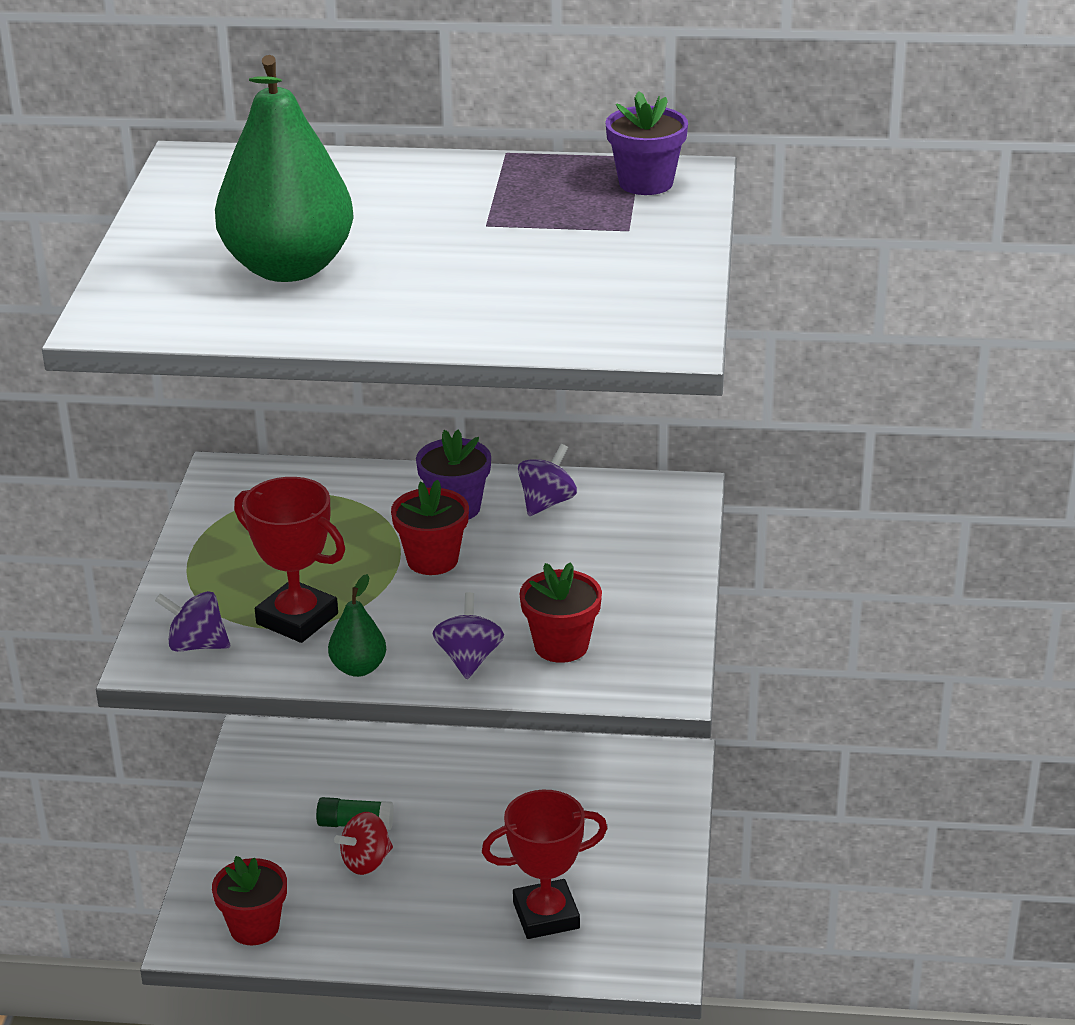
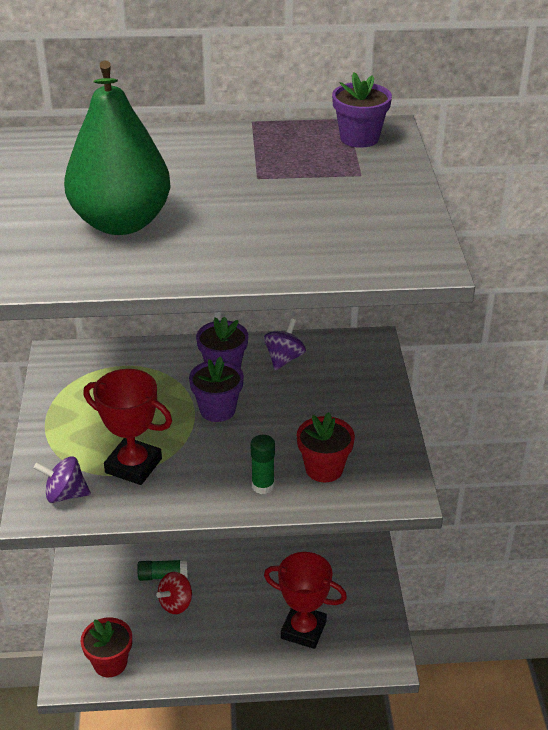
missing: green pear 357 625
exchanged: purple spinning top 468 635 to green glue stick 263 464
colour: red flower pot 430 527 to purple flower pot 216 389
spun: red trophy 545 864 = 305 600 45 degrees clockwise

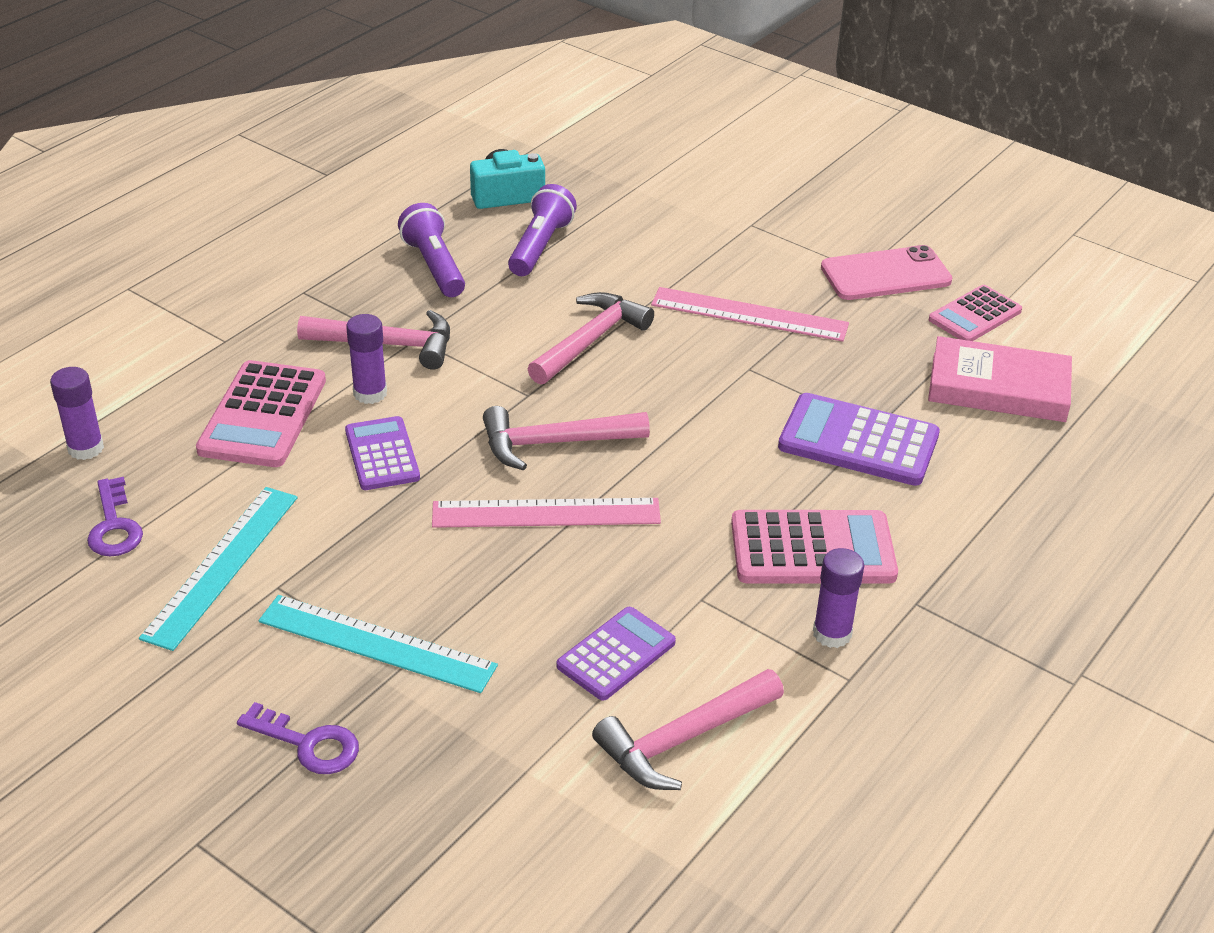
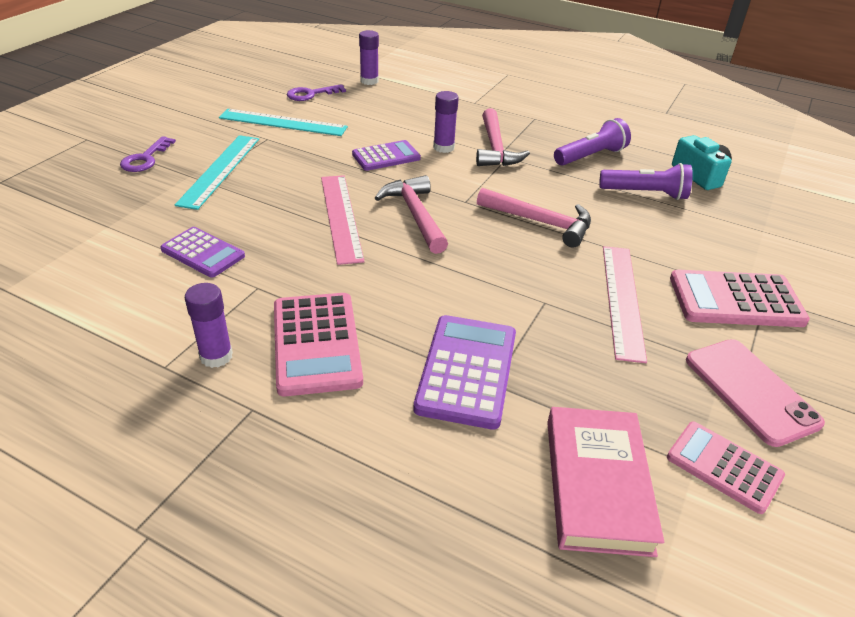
missing: pink hammer 688 729
relocated: pink calculator 261 413 to 740 298

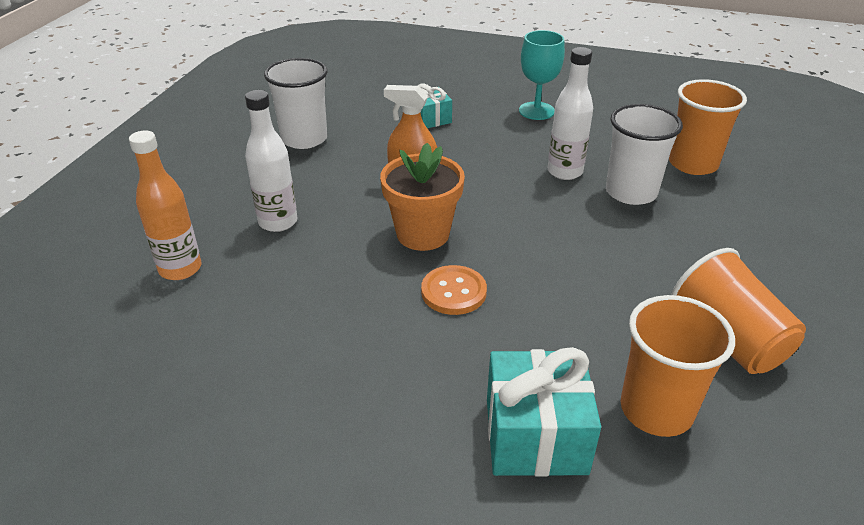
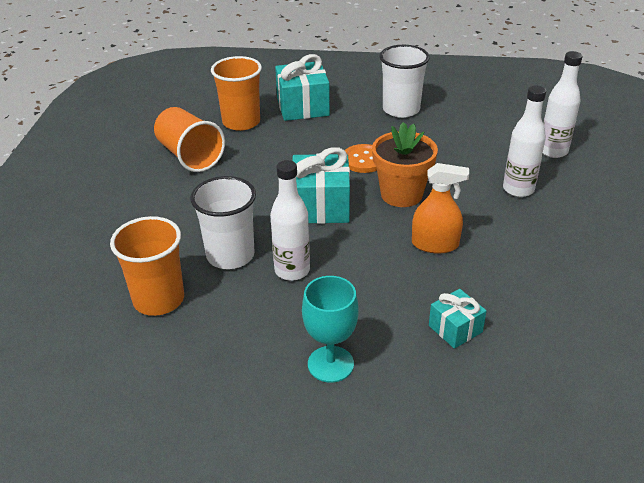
appeared: turquoise gift 321 185
relocated: white cup 295 103 to 405 81
colour: orange bottle 165 205 to white bottle 563 104

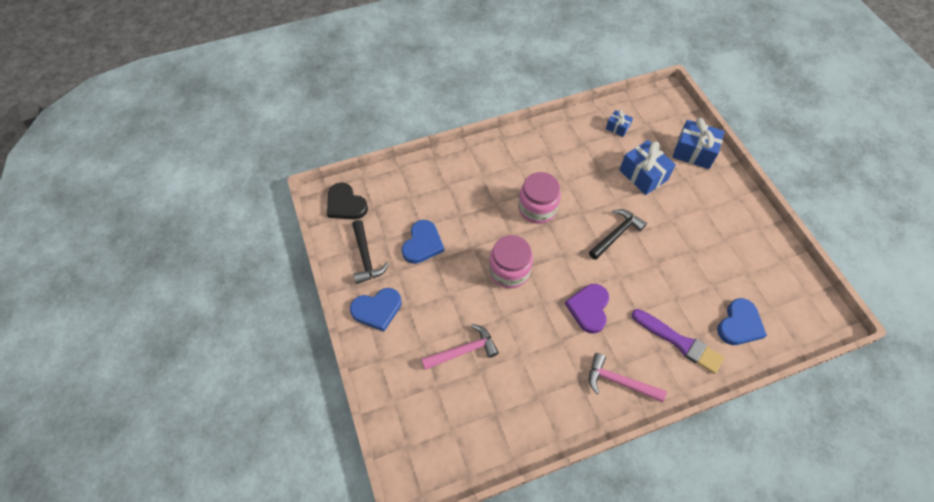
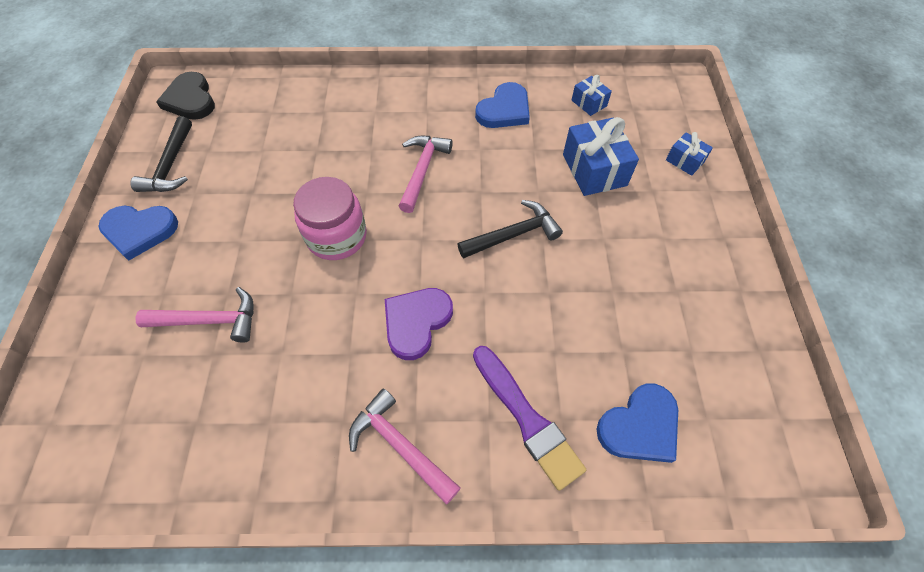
relocated: blue heart 423 242 to 502 105
exchanged: pink jar 539 198 to pink hammer 425 174
size: blue gift 698 143 = 689 154 x0.54

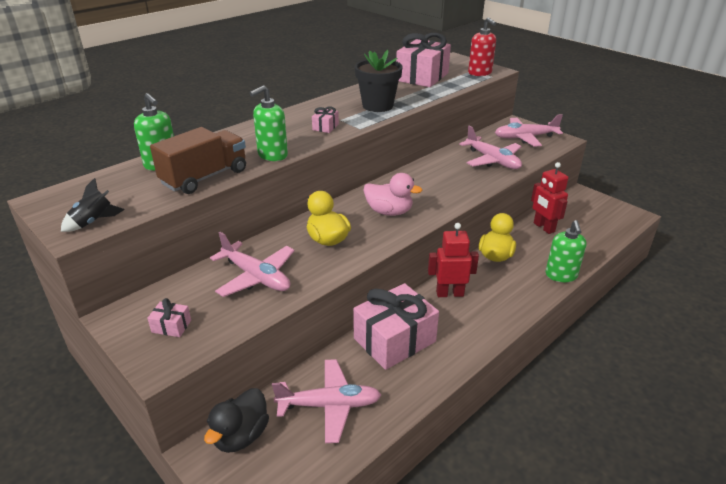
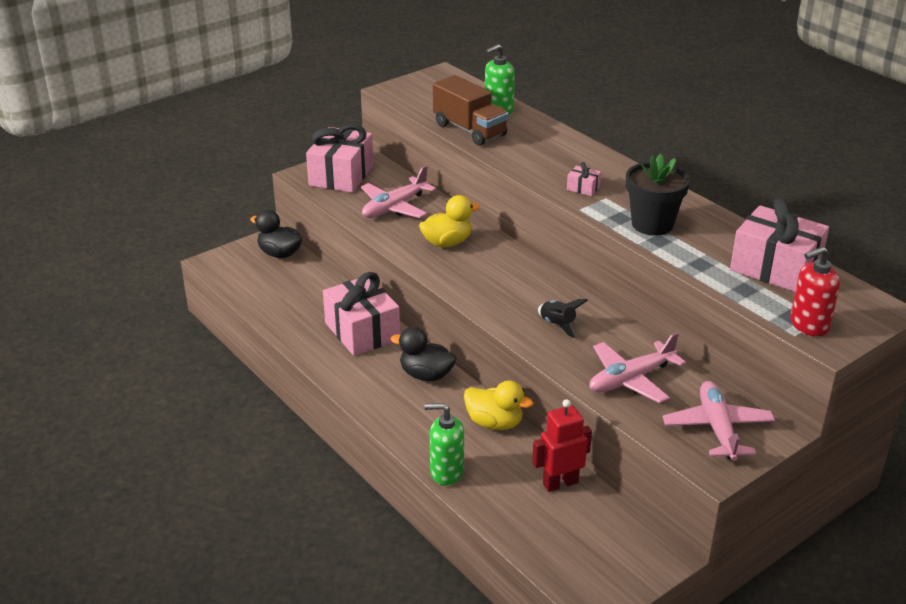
missing: green soap dispenser 269 123; pink plane 326 401; pink duck 393 194
relocated: black rocket 93 205 to 563 318
exchanged: red robot 453 260 to black duck 423 354
size: pink gift 169 317 = 340 158 x2.42

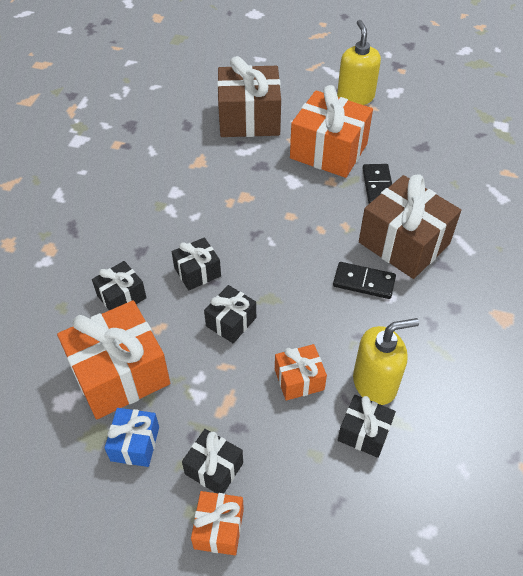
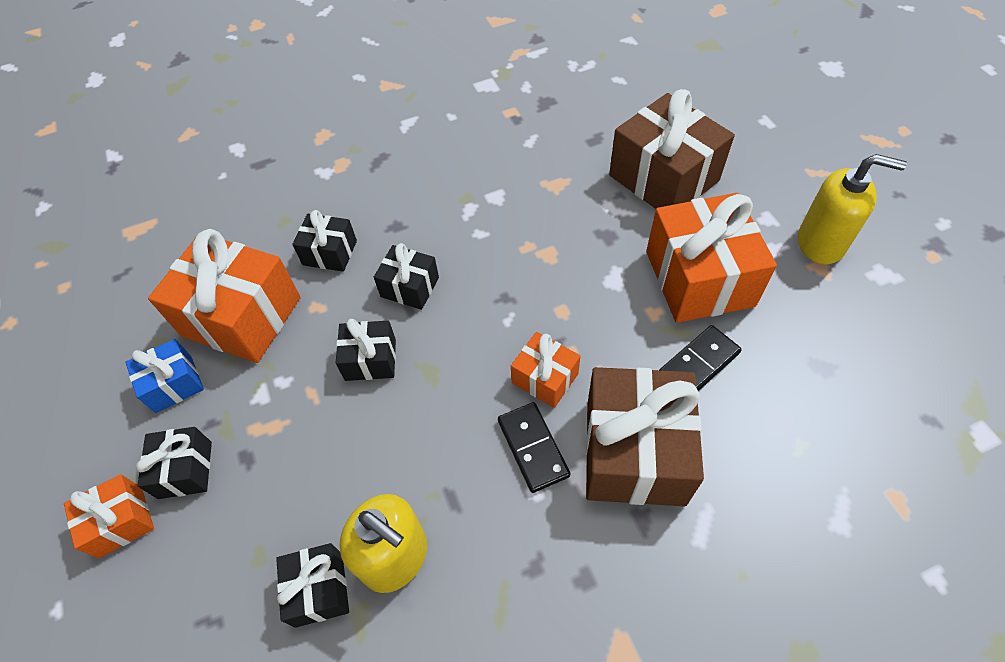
relocated: orange gift 301 372 to 545 370
spun: yellow soap dispenser 359 62 = 852 209 60 degrees clockwise

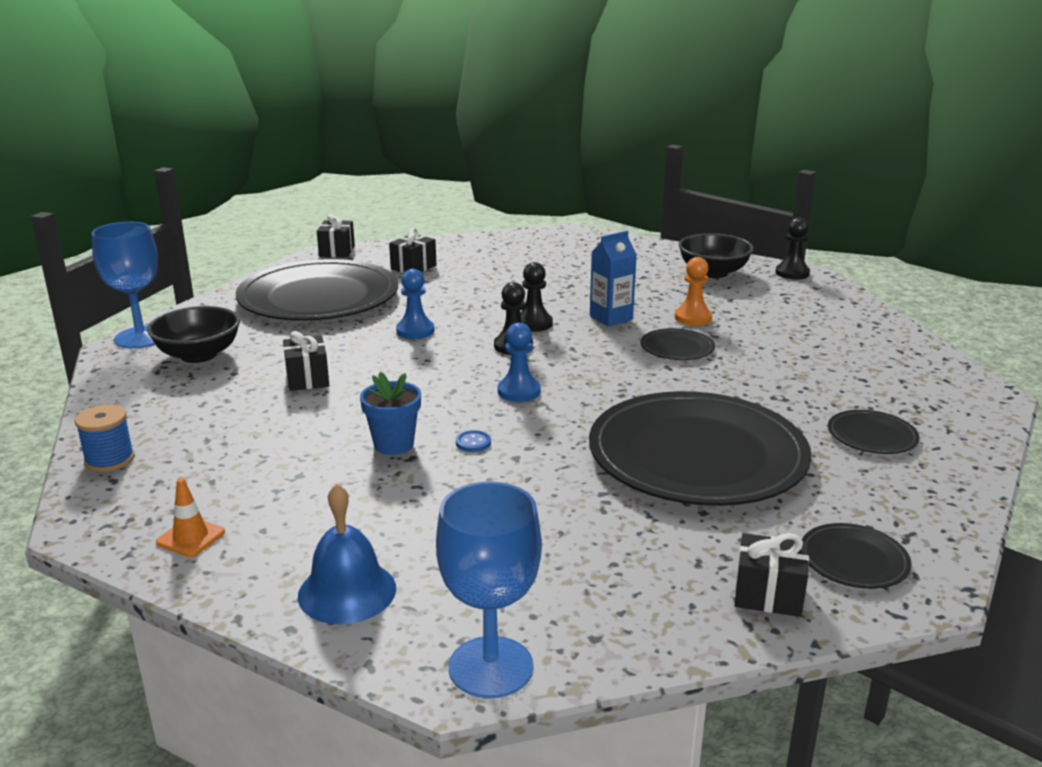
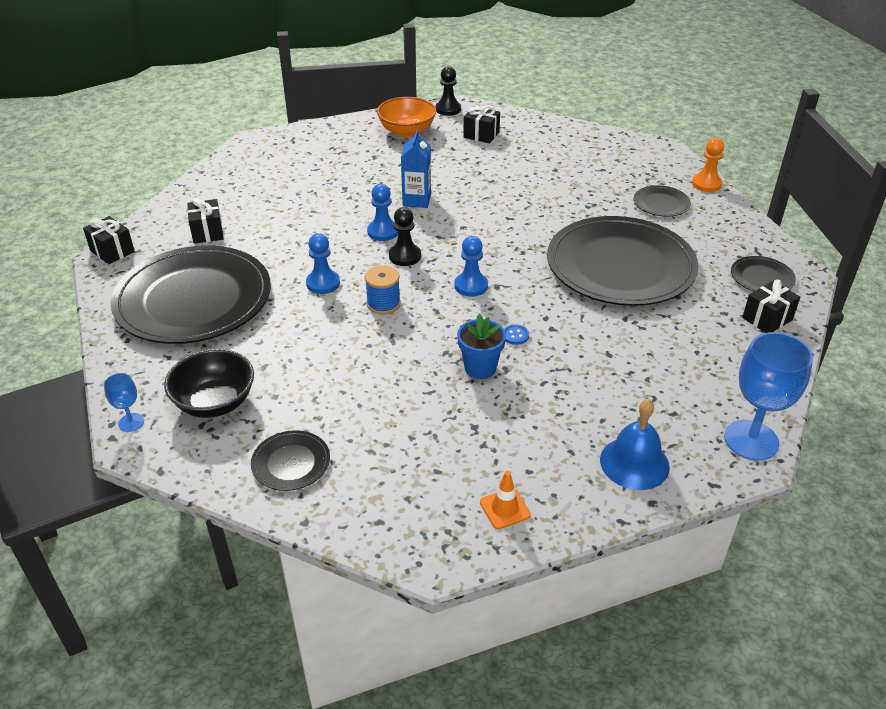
relocated: blue spool 105 438 to 383 289; black gift 306 361 to 481 124; black plate 677 344 to 290 460; orange pawn 693 291 to 708 165
colour: black pawn 536 297 to blue pawn 382 212; black bowl 716 255 to orange bowl 406 117
size: blue goblet 125 285 = 124 402 x0.48

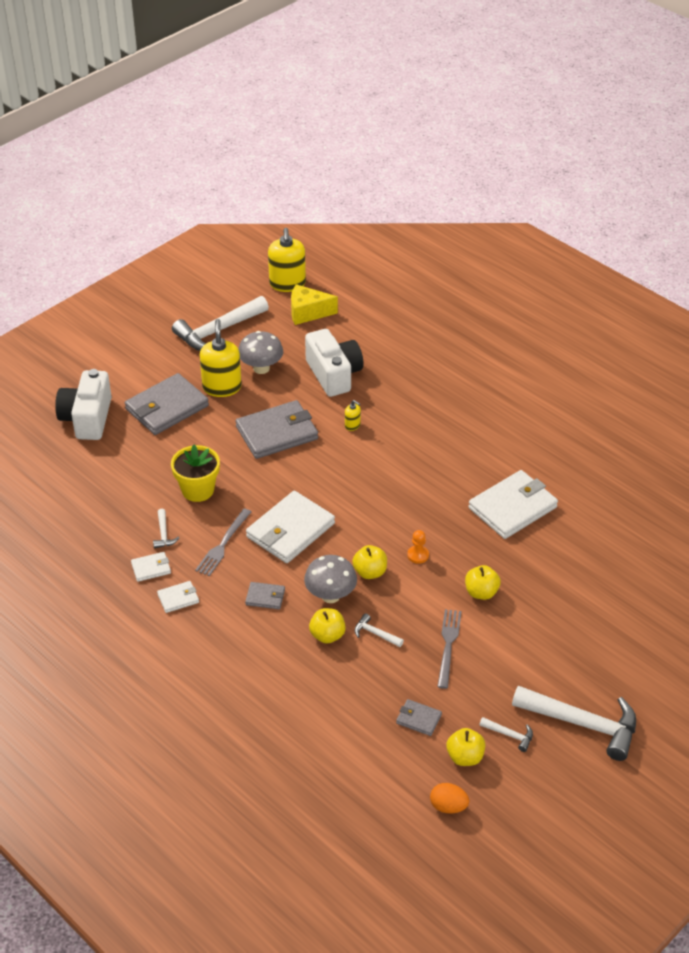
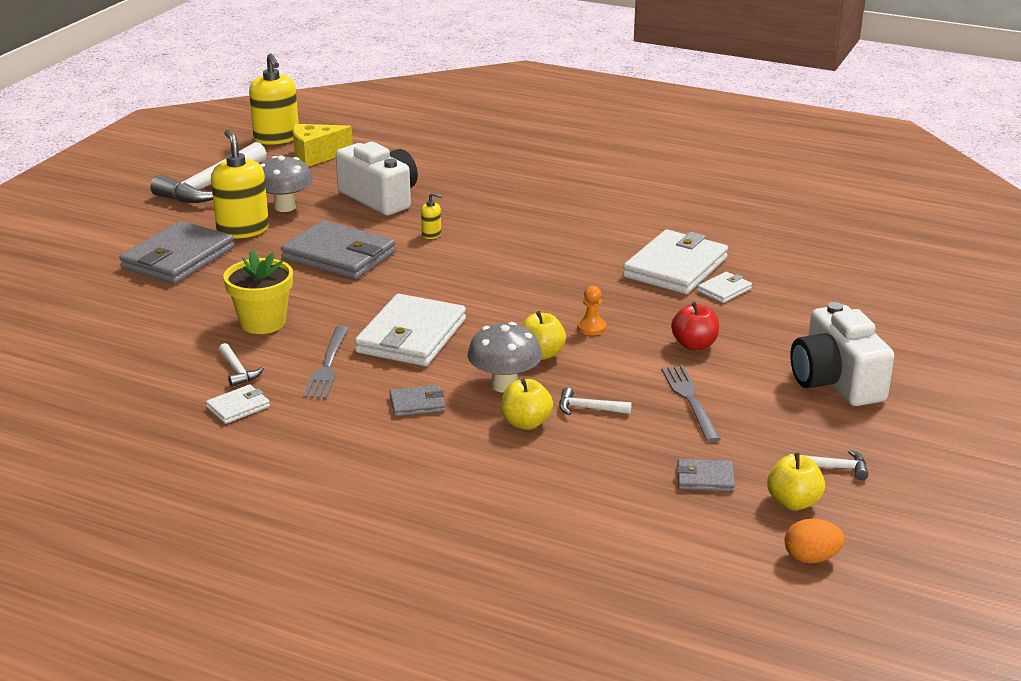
missing: white hammer 574 723
relocated: white camera 83 404 to 842 354; white wallet 178 597 to 724 287
colour: yellow apple 483 582 to red apple 695 326
spun: grey wallet 277 429 = 338 250 75 degrees clockwise

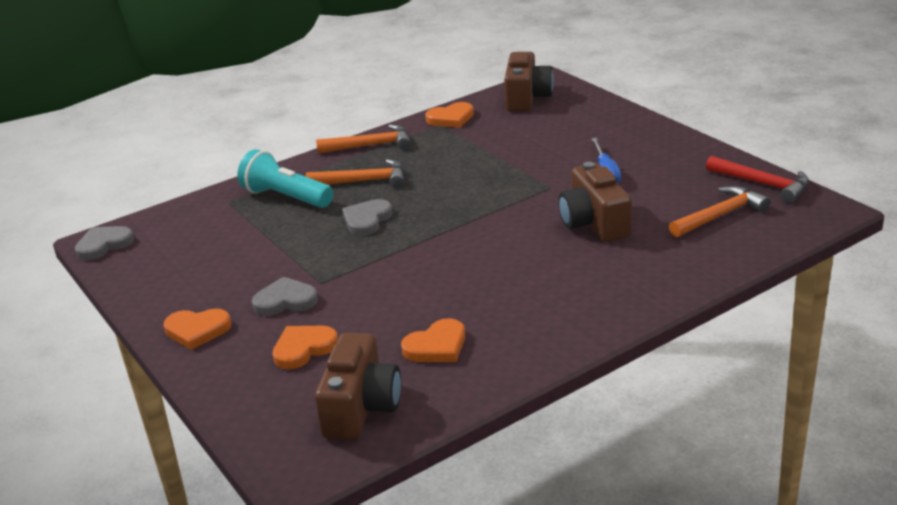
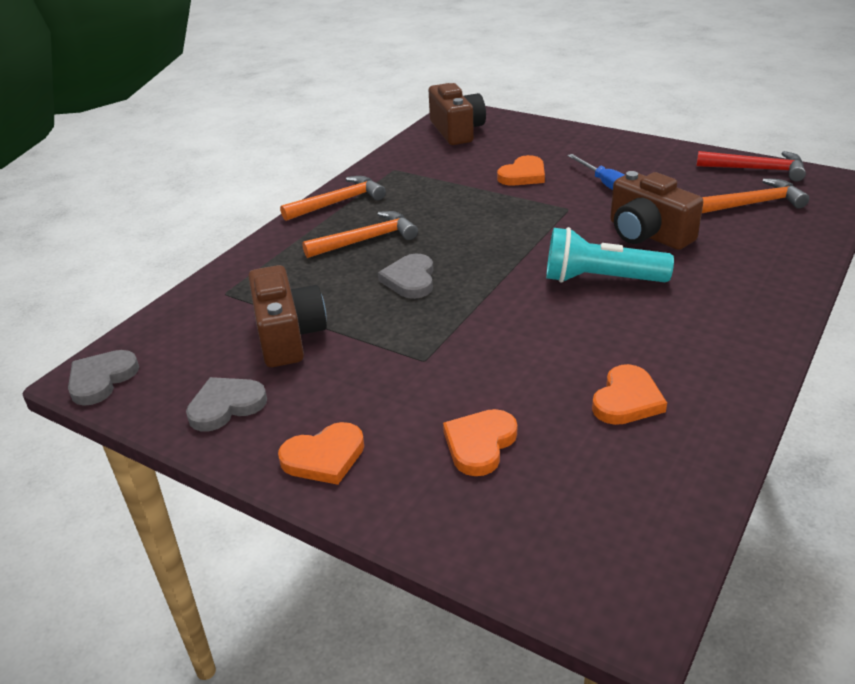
relocated: turquoise flashlight 285 178 to 610 255; grey heart 285 296 to 226 404; brown camera 358 386 to 287 316; orange heart 449 115 to 521 170
spun: orange hammer 719 212 = 755 195 45 degrees clockwise

